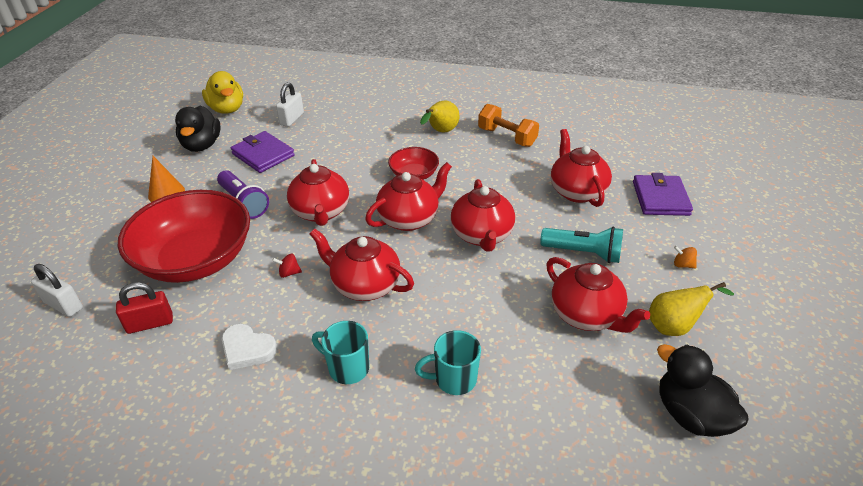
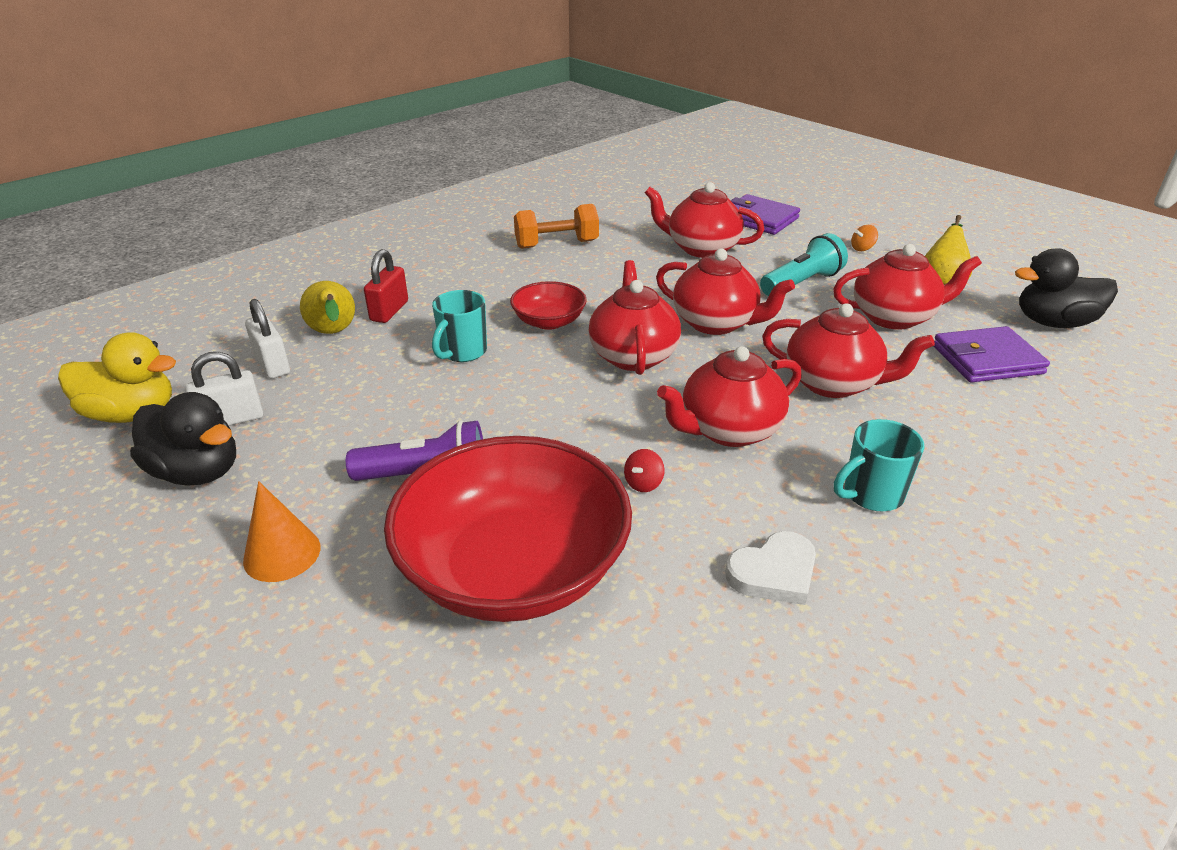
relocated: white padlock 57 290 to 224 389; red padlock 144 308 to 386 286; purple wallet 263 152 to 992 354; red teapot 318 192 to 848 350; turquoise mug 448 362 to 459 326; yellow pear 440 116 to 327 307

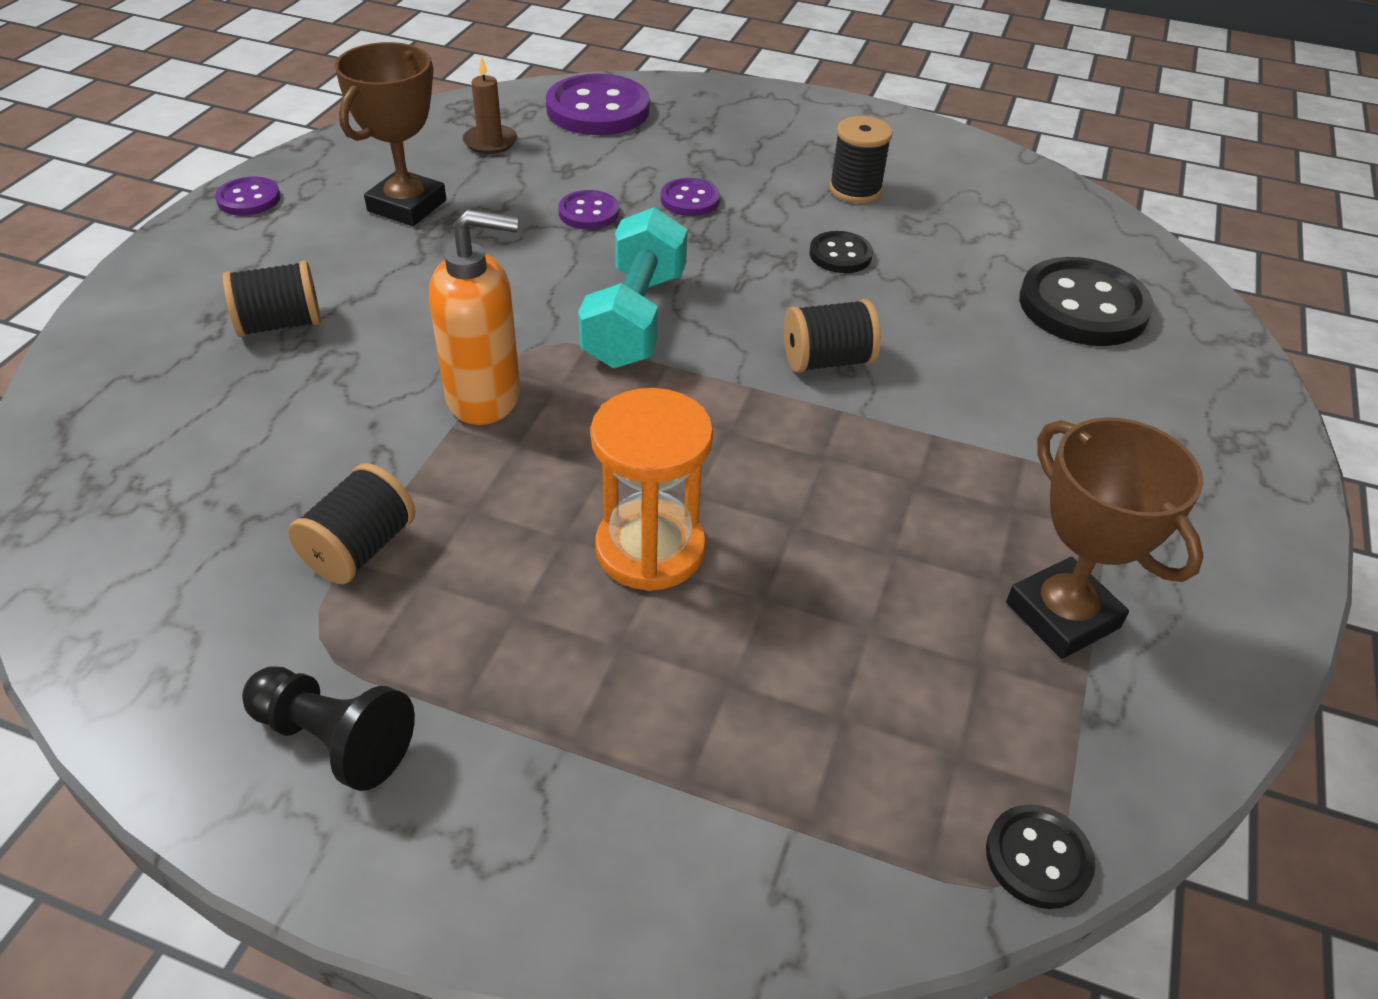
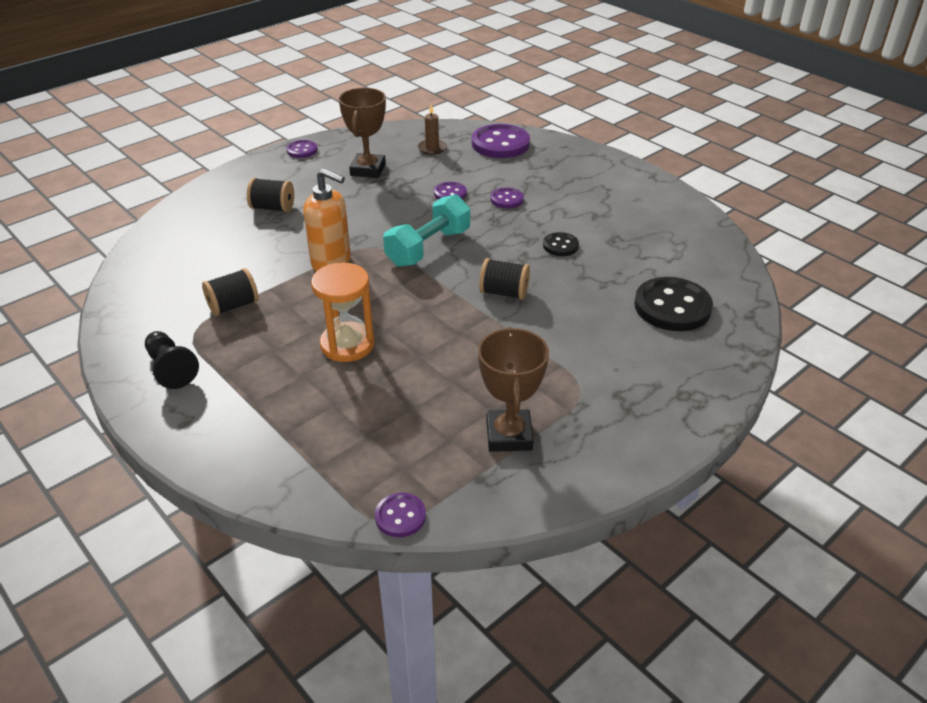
missing: black spool 860 159
colour: black button 1040 856 to purple button 400 515
spun: brown trophy 390 134 = 362 133 45 degrees counterclockwise

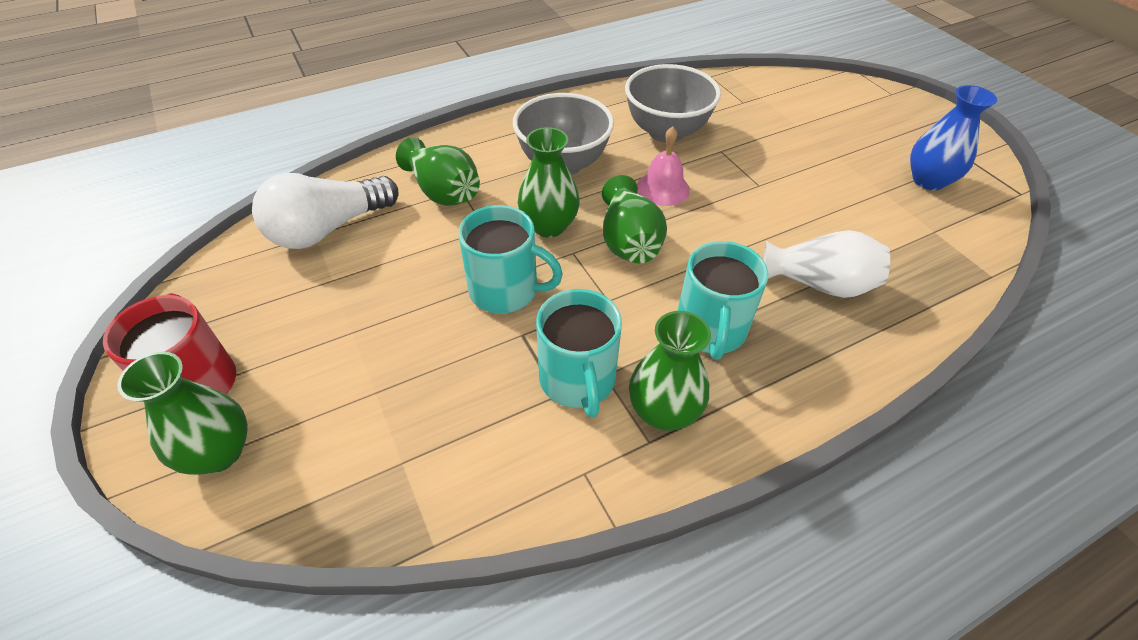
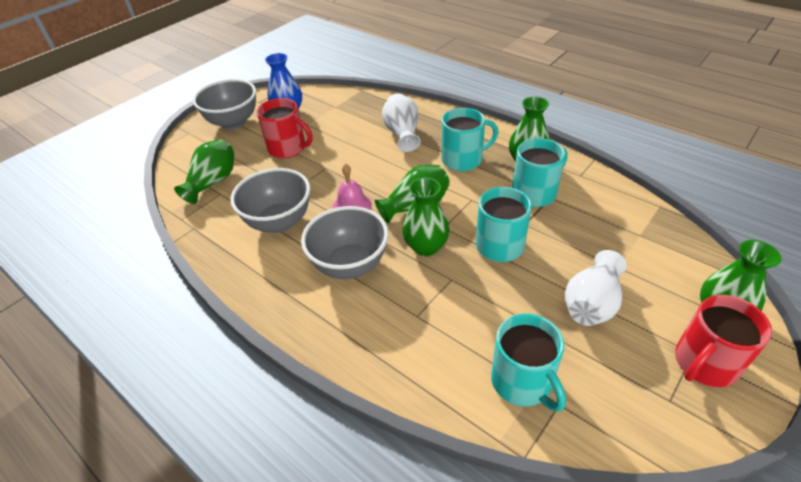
appeared: grey bowl 224 104; red mug 284 128; white vase 596 288
relocated: green vase 438 171 to 204 171
exchanged: white light bulb 325 211 to turquoise mug 528 362

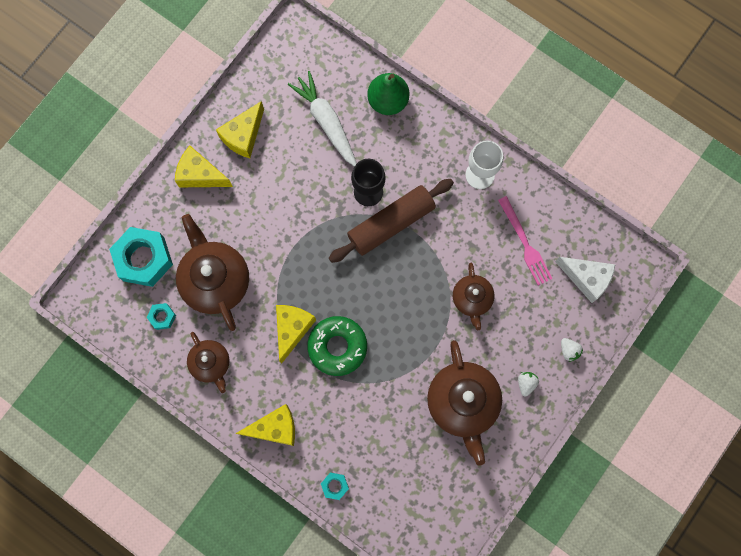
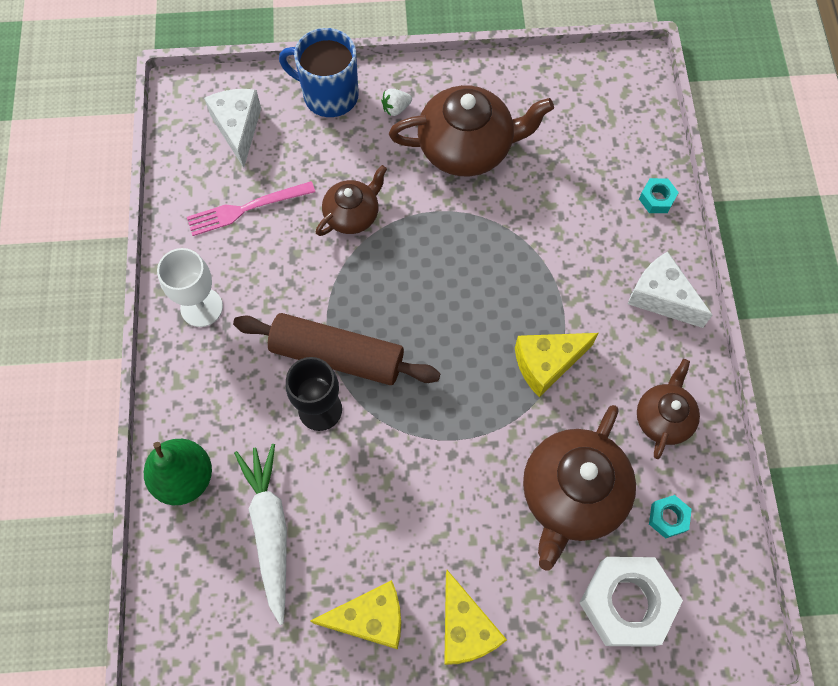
missing: green donut 337 346
exchanged: white strawberry 572 350 to blue mug 319 72
colour: turquoise nut 141 257 to white nut 631 602; yellow cheese 265 425 to white cheese 670 290
spun: white carrot 322 119 = 260 534 150 degrees clockwise; brown teapot 464 403 = 471 130 45 degrees clockwise; pink fork 525 240 = 251 208 135 degrees counterclockwise

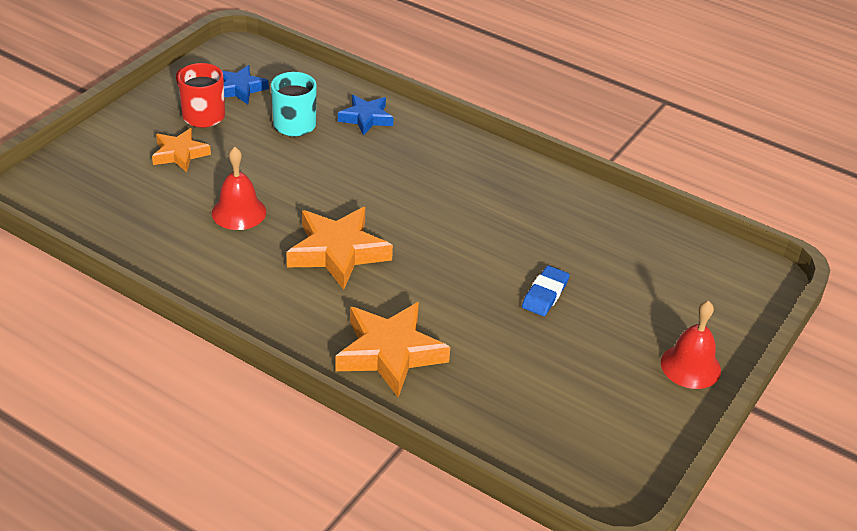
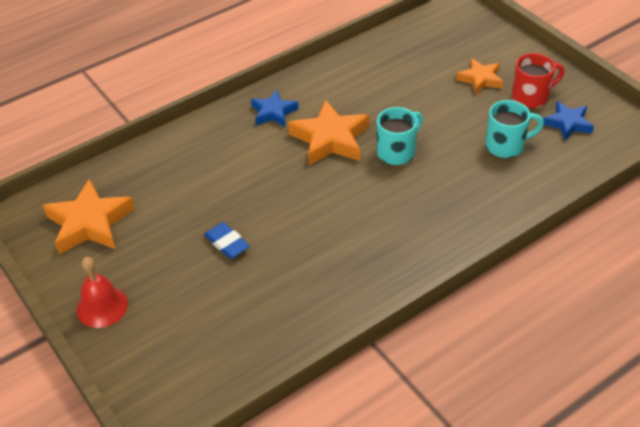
missing: red bell 239 188
appeared: turquoise mug 400 136
relocated: orange star 393 349 to 88 216; blue star 366 115 to 275 108

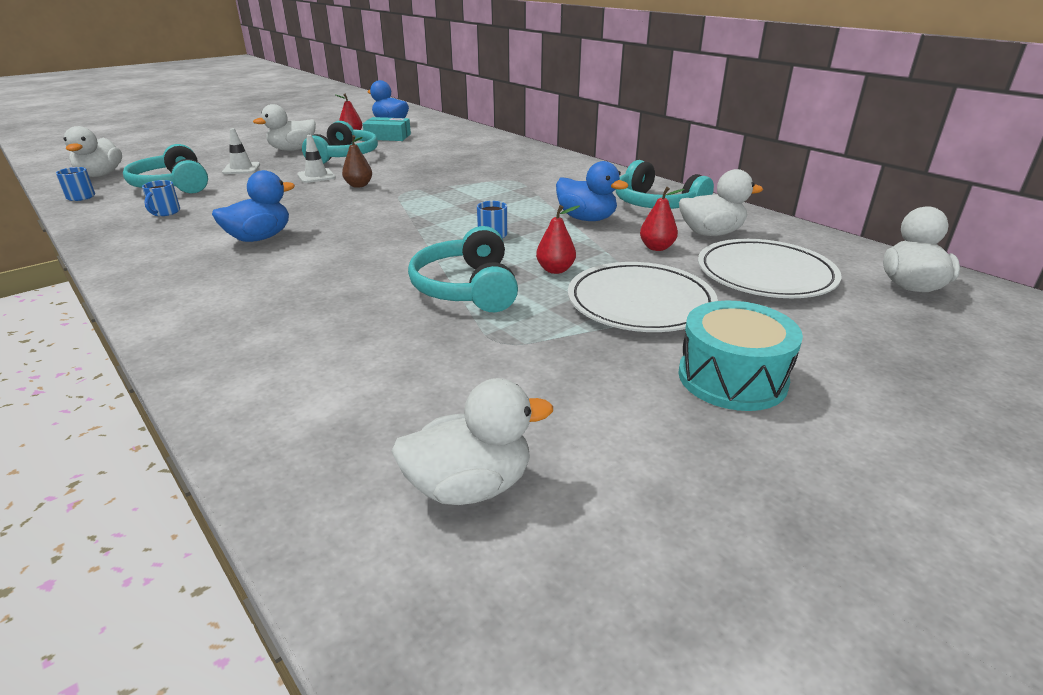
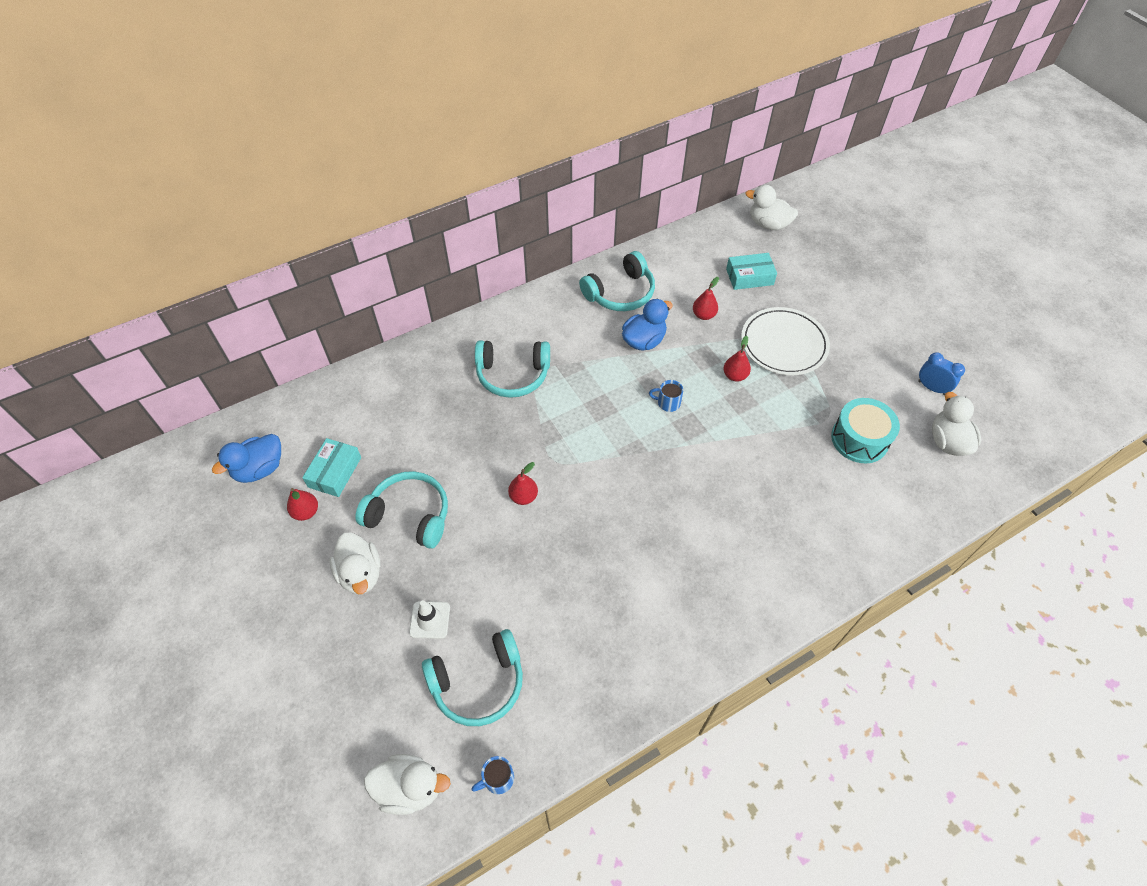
missing: blue mug 161 198; blue duck 253 206; white traffic cone 316 159; white duck 721 202
appeared: blue clock 941 373
relocated: turquoise headphones 463 269 to 512 369; turquoise drum 740 356 to 865 430
exchanged: white plate 769 268 to turquoise box 751 271
colour: brown pear 357 161 to red pear 523 483

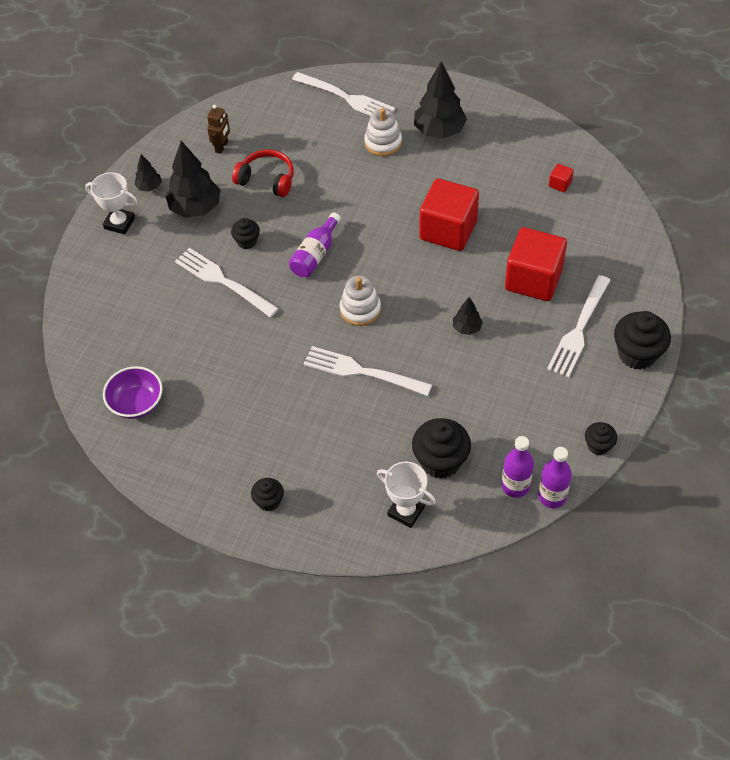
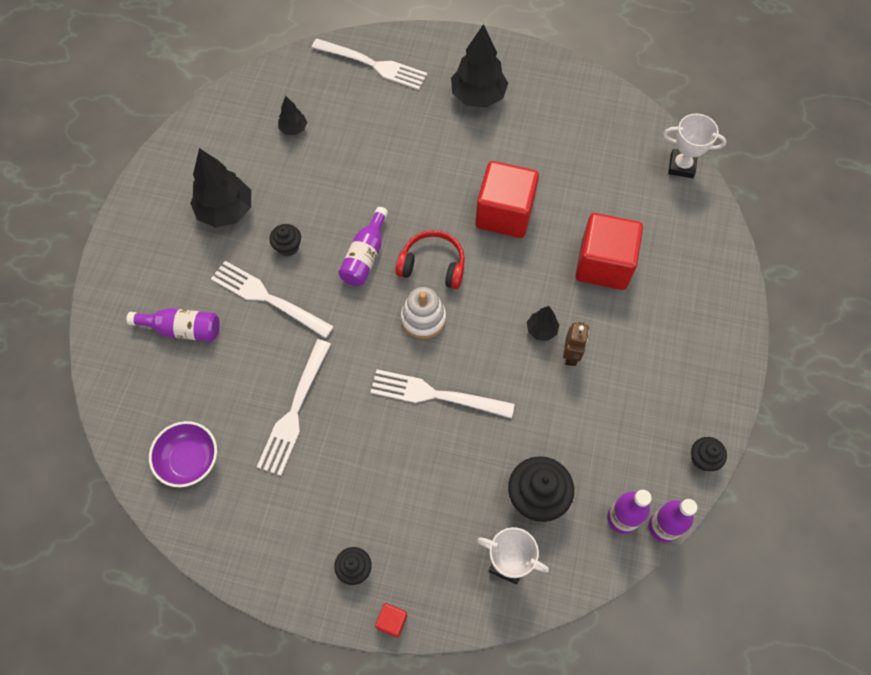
missing: white stacking toy 383 132; black cupcake 642 340
appeared: purple bottle 173 325
relocated: white trophy 111 203 to 695 146; black tree 148 173 to 292 115; brown robot 218 129 to 576 344; red headphones 263 173 to 430 259; white fork 578 326 to 294 407; red cube 561 177 to 391 620

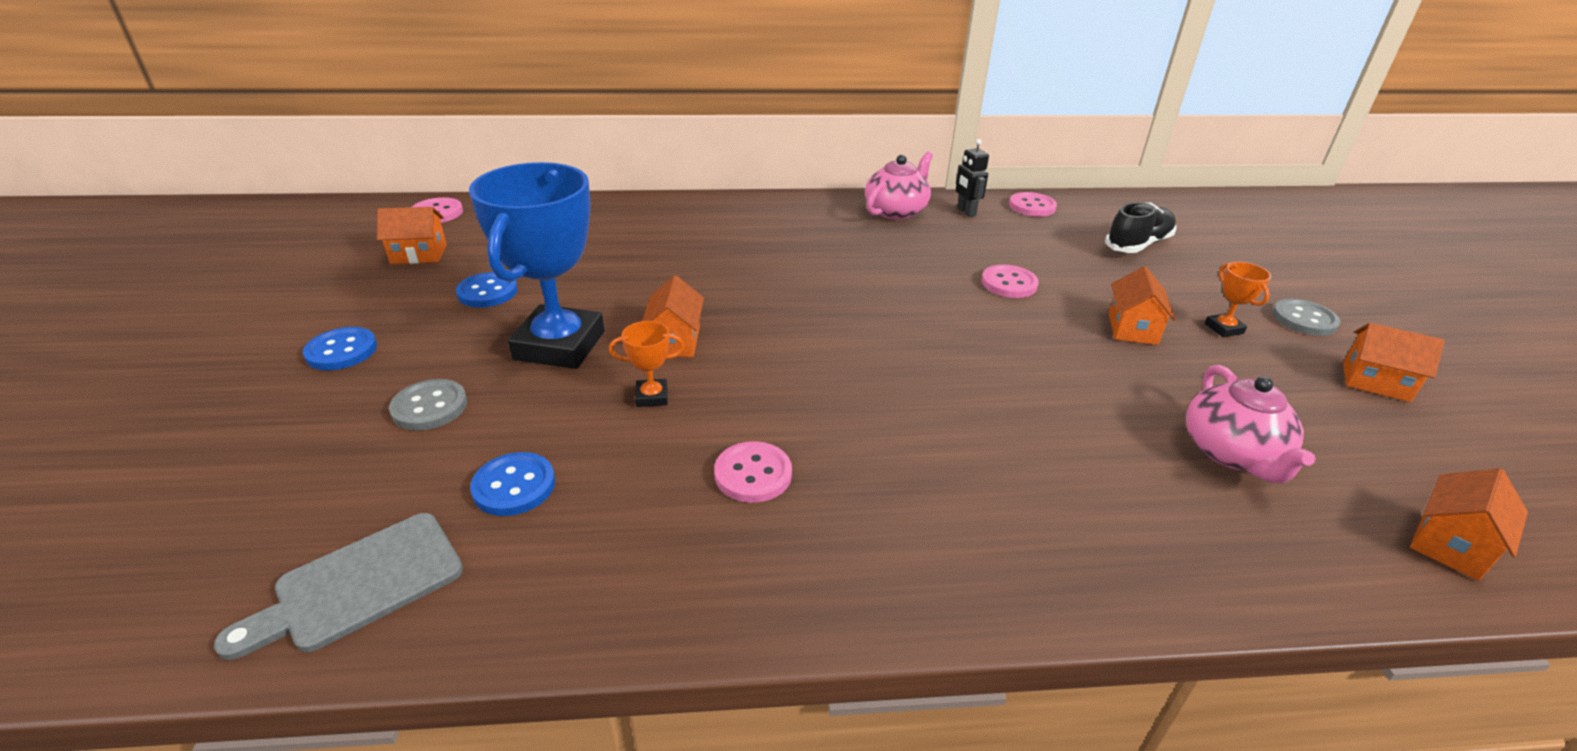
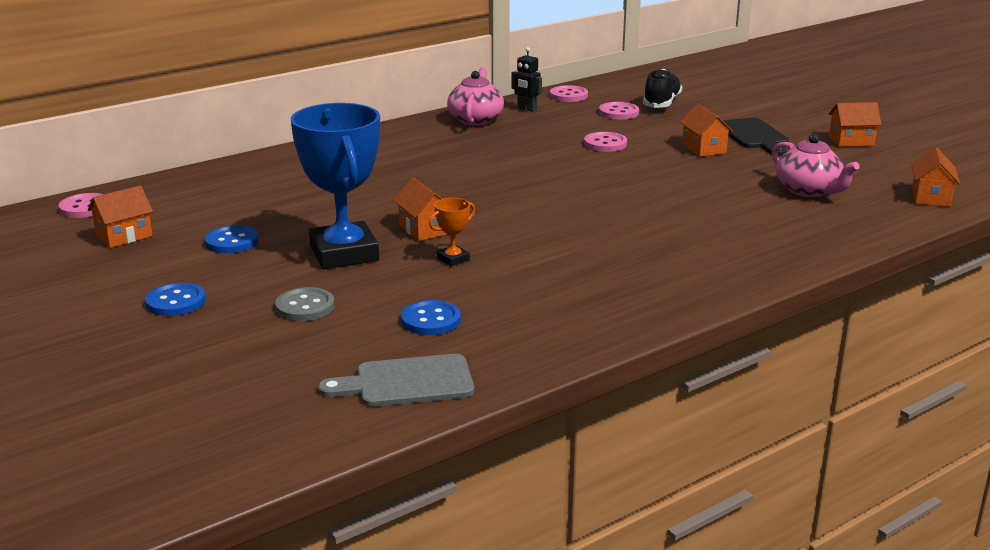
missing: grey button 1306 317
relocated: pink button 753 472 to 619 111
exchanged: orange trophy 1238 299 to black cutting board 756 137
spun: grey cutting board 338 586 = 396 380 60 degrees clockwise

